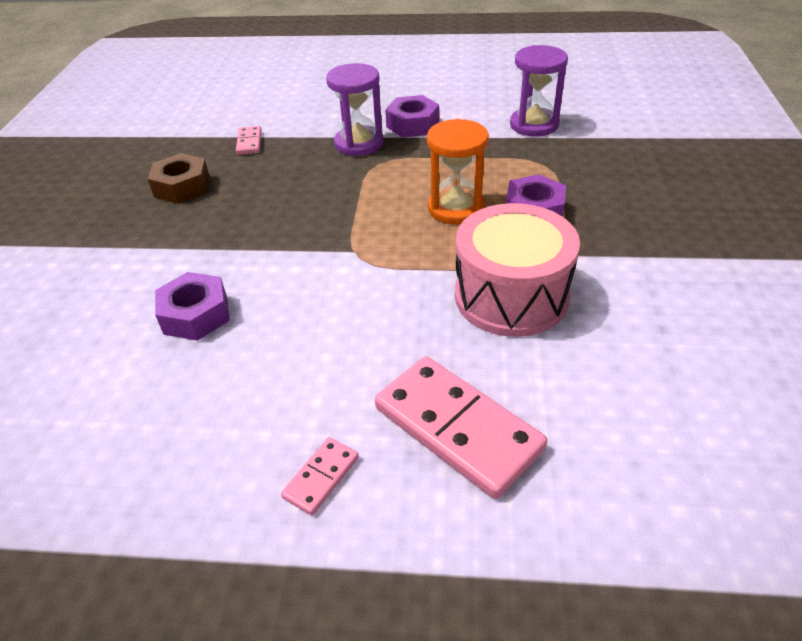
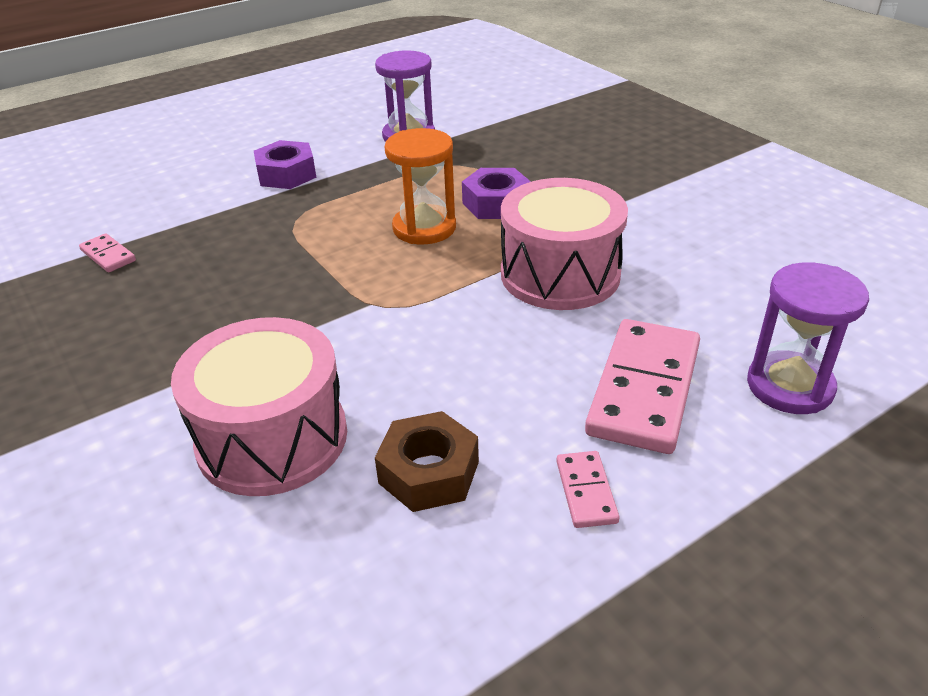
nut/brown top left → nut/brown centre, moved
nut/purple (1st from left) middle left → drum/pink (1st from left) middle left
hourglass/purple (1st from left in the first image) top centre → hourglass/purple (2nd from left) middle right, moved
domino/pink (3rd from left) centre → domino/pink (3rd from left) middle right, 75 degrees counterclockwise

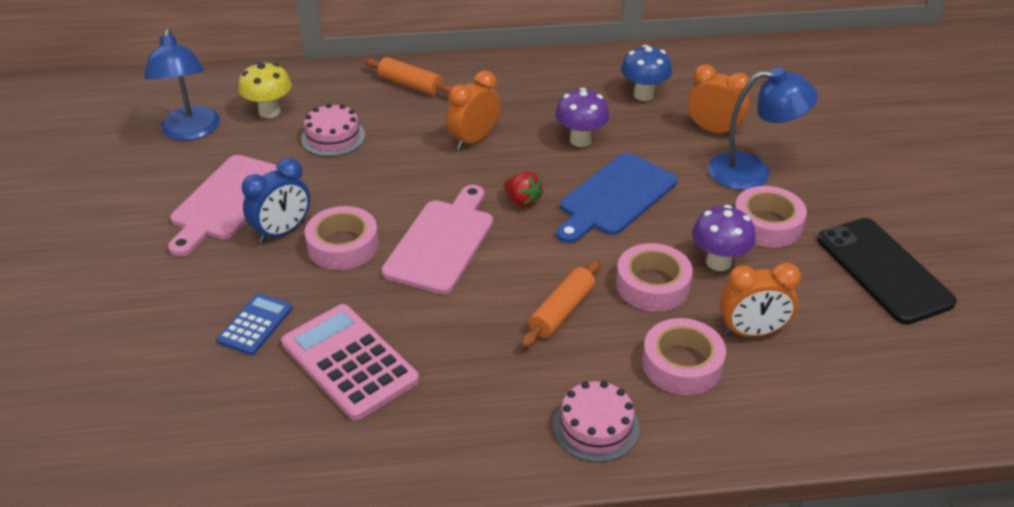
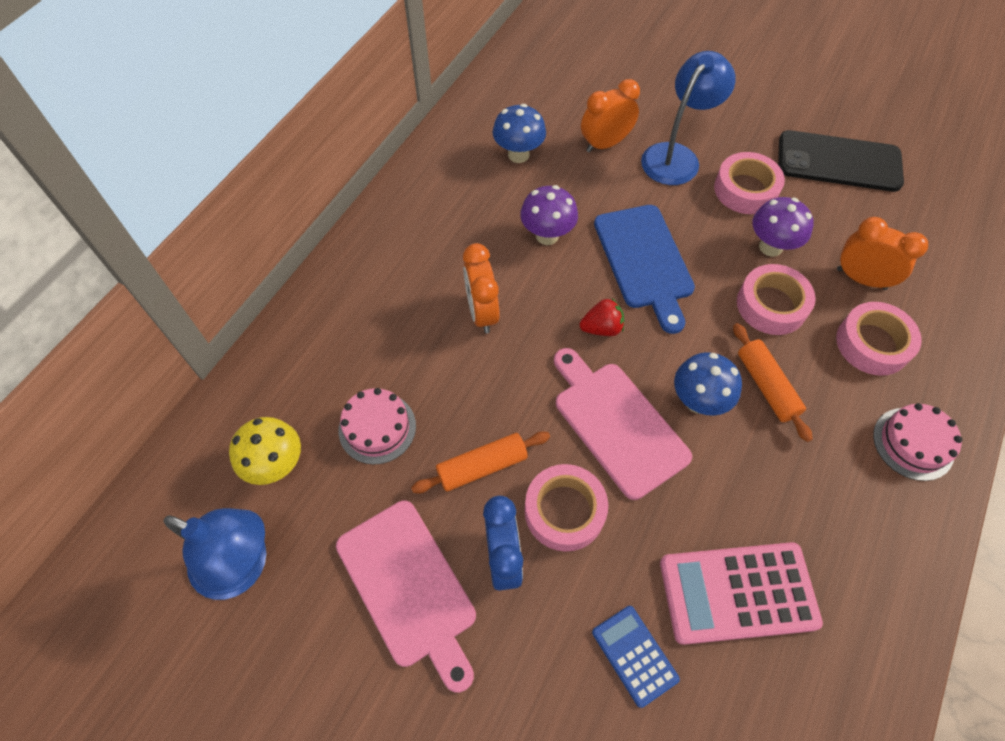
rolling pin/orange (1st from left) top centre → rolling pin/orange (1st from left) centre, moved
clock/orange (3rd from left) middle right, 90 degrees counterclockwise
- → mushroom/blue (2nd from left) middle right

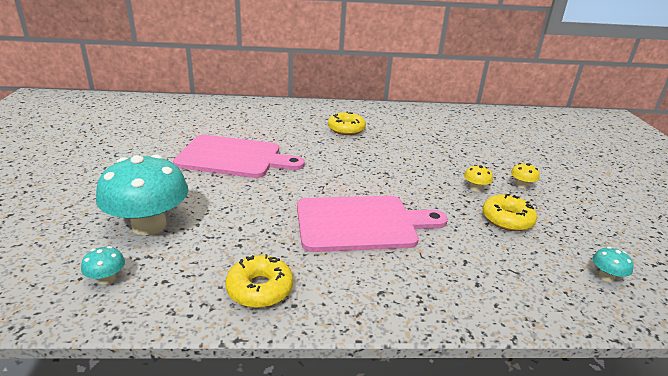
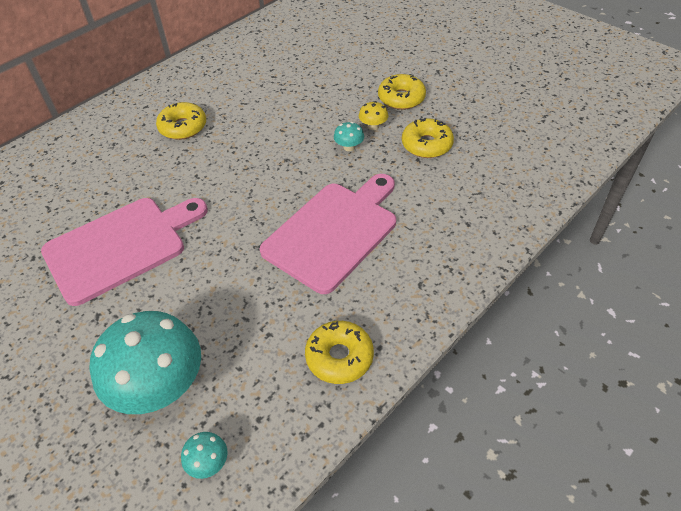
mushroom/yellow (2nd from left) middle right → donut/yellow (3rd from left) top centre
mushroom/turquoise (3rd from left) bottom right → mushroom/turquoise (3rd from left) top centre, moved

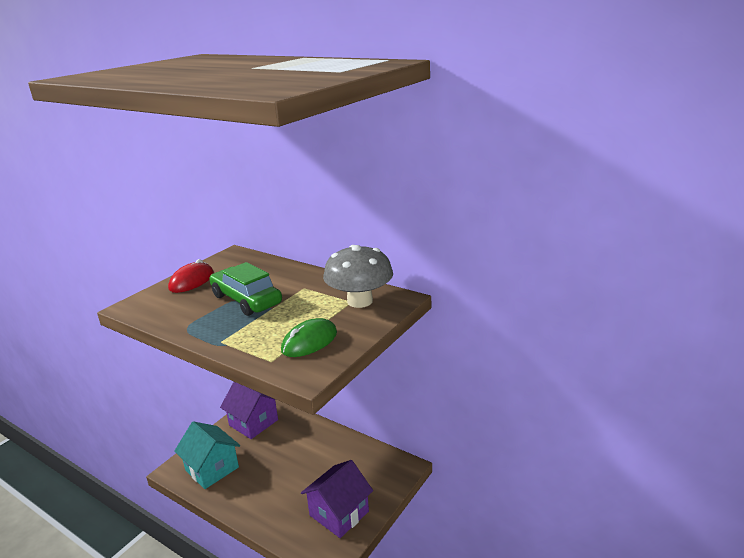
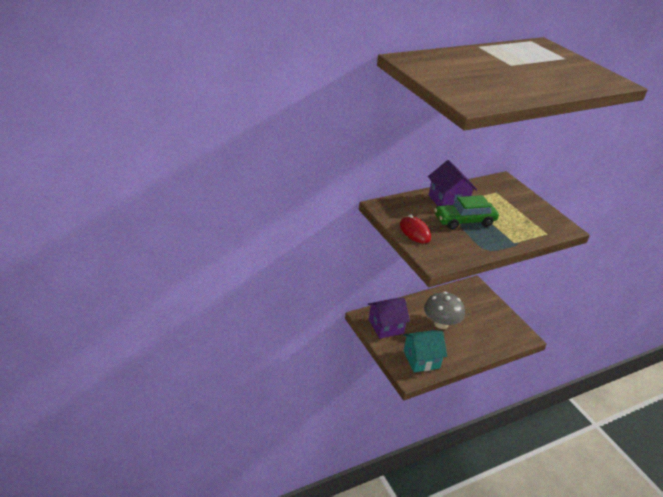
mouse/green centre → -
house/purple (2nd from left) bottom centre → house/purple (2nd from left) middle right, moved
mushroom/grey centre → mushroom/grey middle right, moved

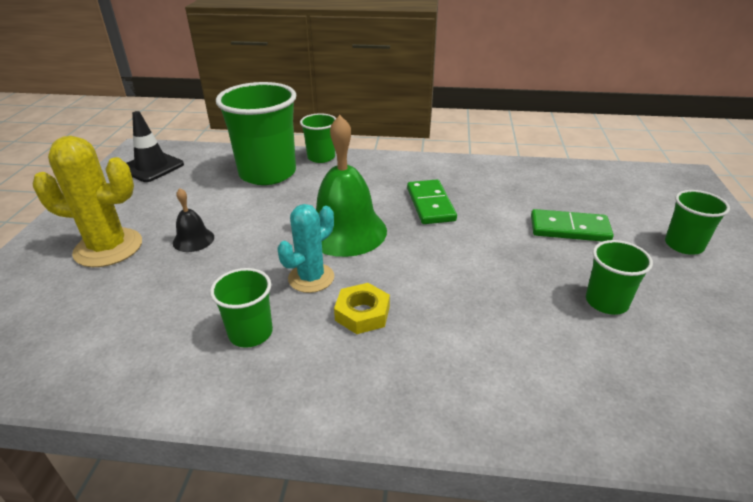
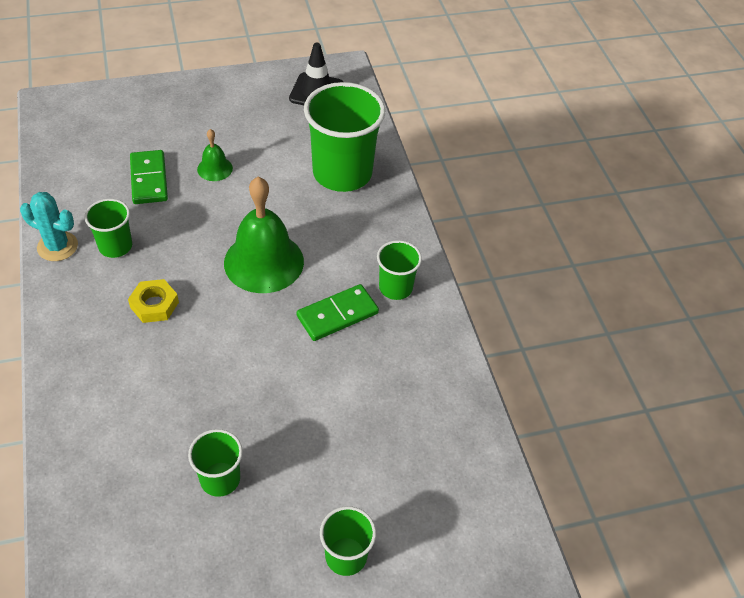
cactus/yellow middle left → -
bell/black middle left → bell/green (1st from left) top left
cactus/turquoise centre → cactus/turquoise middle left, moved
cup/green (3rd from left in the first image) top centre → cup/green (5th from left) centre, moved
domino/green (2nd from left in the first image) middle right → domino/green (1st from left) top left, moved

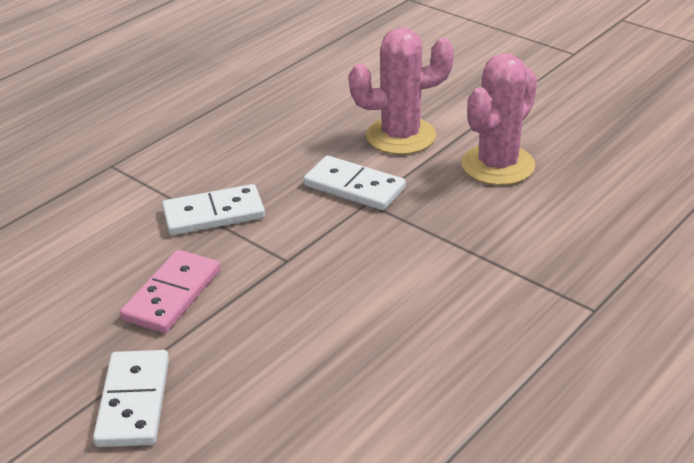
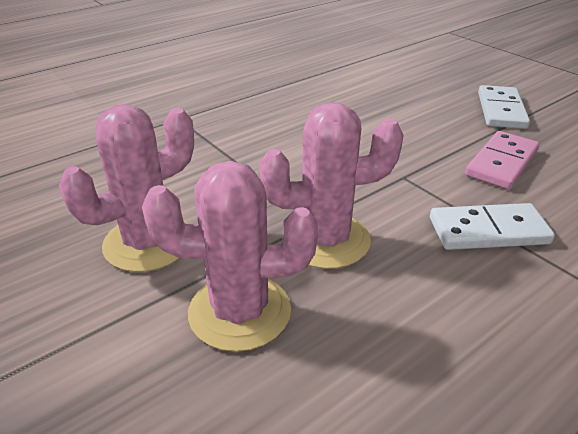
domino/white (3rd from left) centre → cactus/pink (3rd from left) centre

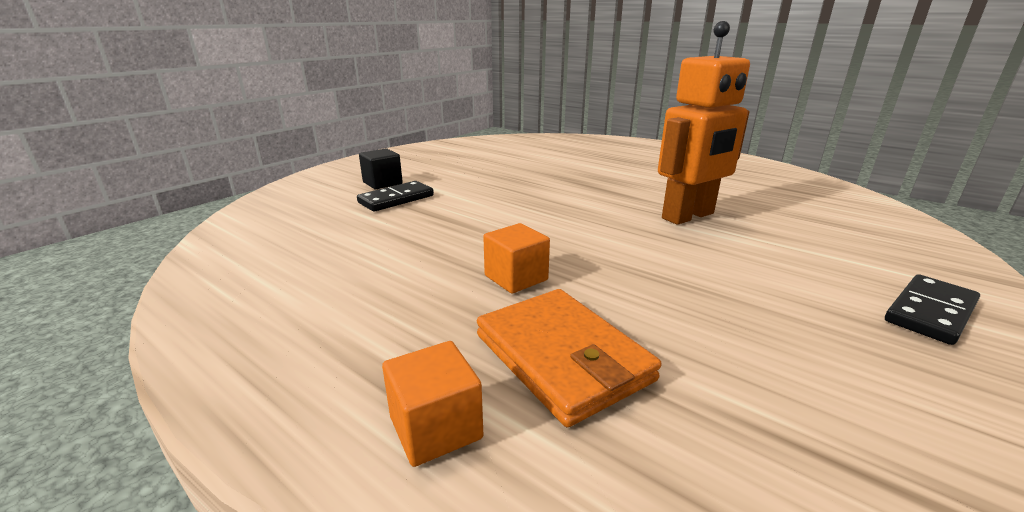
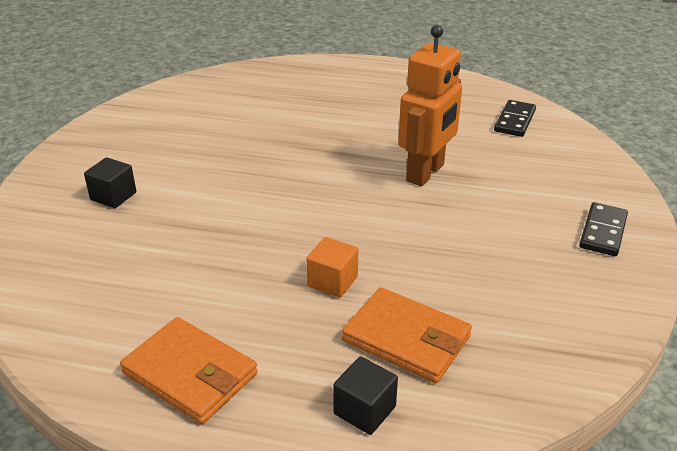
domino/black (1st from left) centre → domino/black (1st from left) top right, moved
cube/orange (1st from left) bottom centre → cube/black (2nd from left) bottom centre
- → wallet/orange (1st from left) bottom left

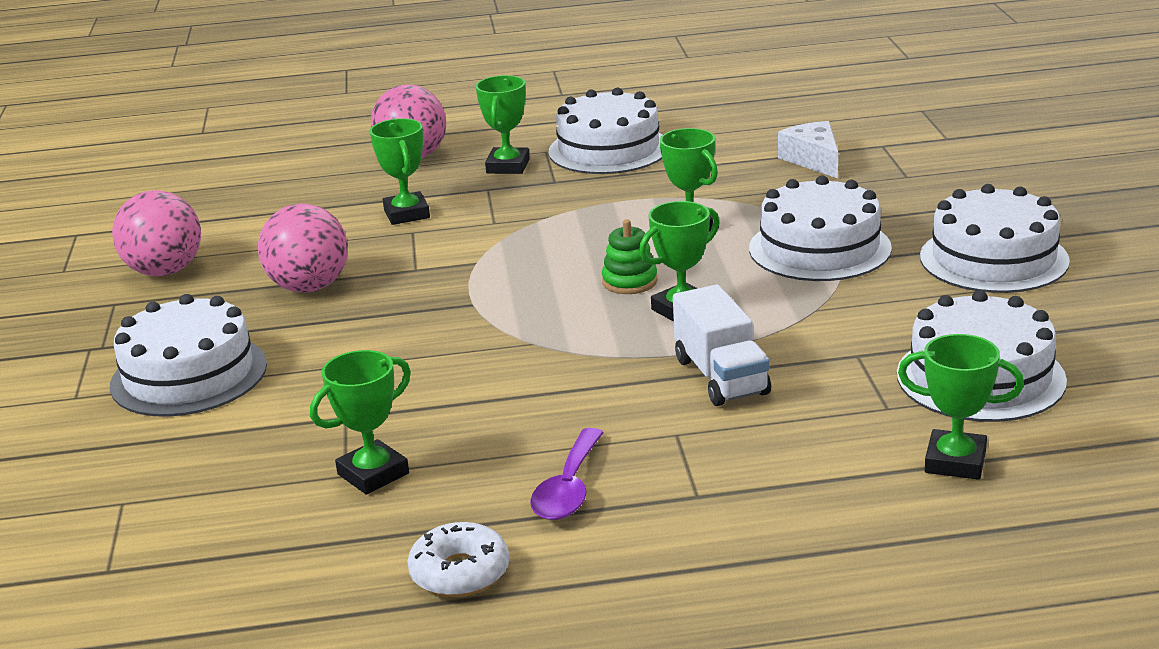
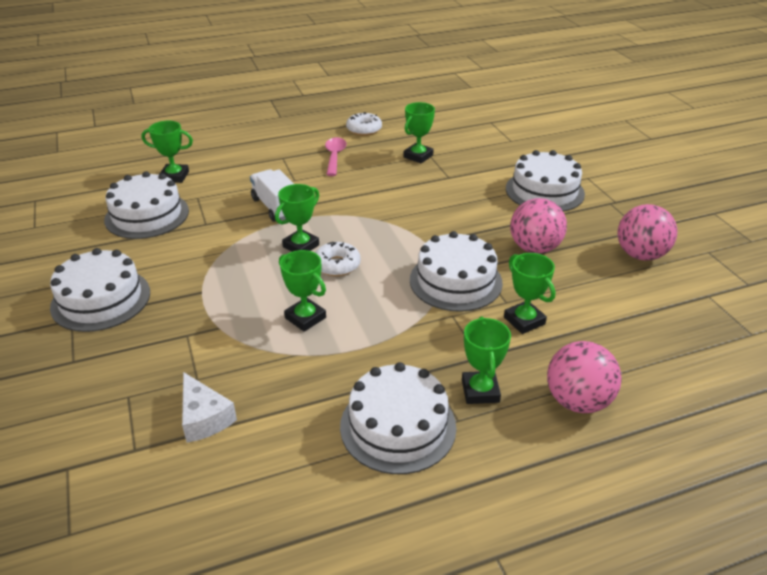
spoon/purple bottom centre → spoon/pink top centre
stacking toy/green centre → donut/white (1st from left) centre
cake/white (3rd from left in the first image) middle right → cake/white (4th from left) centre, moved

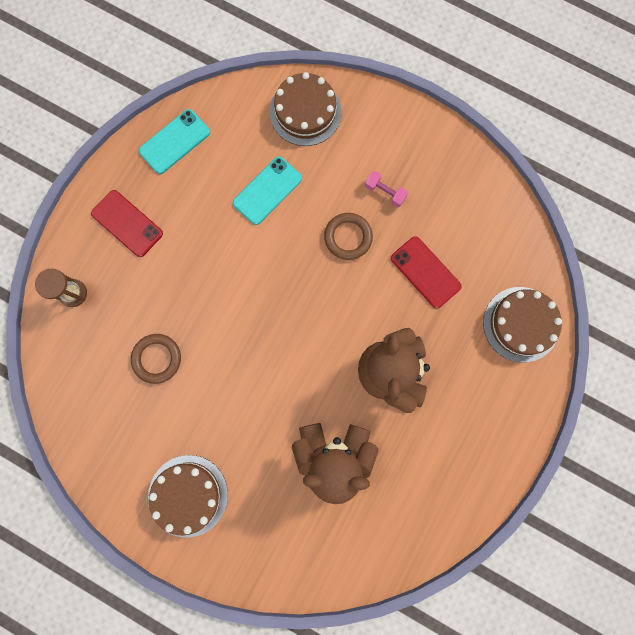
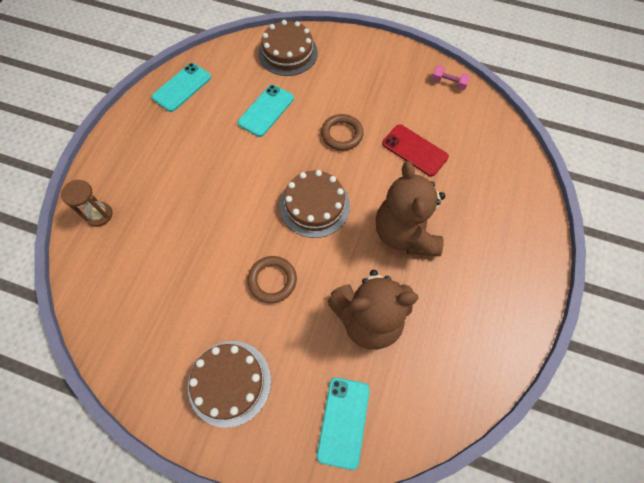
phone/red (1st from left) middle left → -
ring/brown (1st from left) middle left → ring/brown (1st from left) centre, moved
dumbbell/pink top centre → dumbbell/pink top right, moved
cake/brown (3rd from left) middle right → cake/brown (3rd from left) centre, moved
- → phone/turquoise (3rd from left) bottom centre

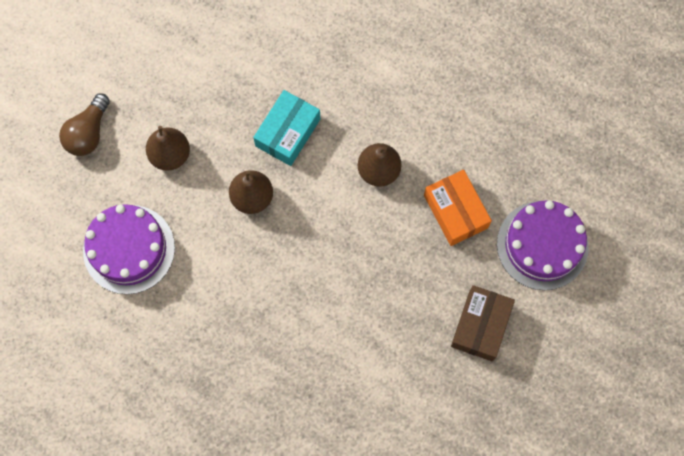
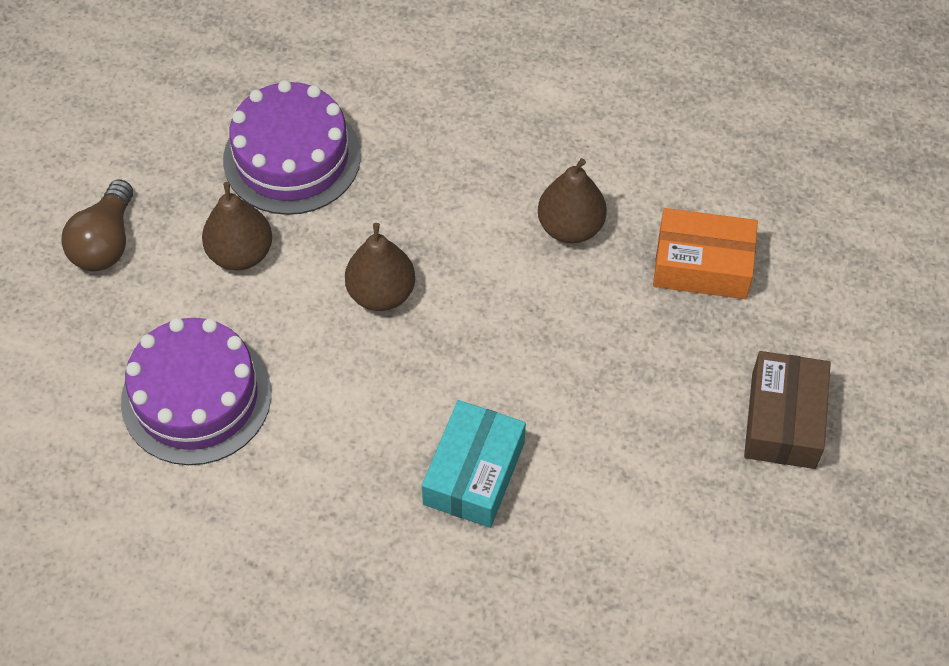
box/turquoise top centre → box/turquoise bottom centre, moved
box/orange middle right, 45 degrees counterclockwise
cake/purple (2nd from left) middle right → cake/purple (2nd from left) top left, moved

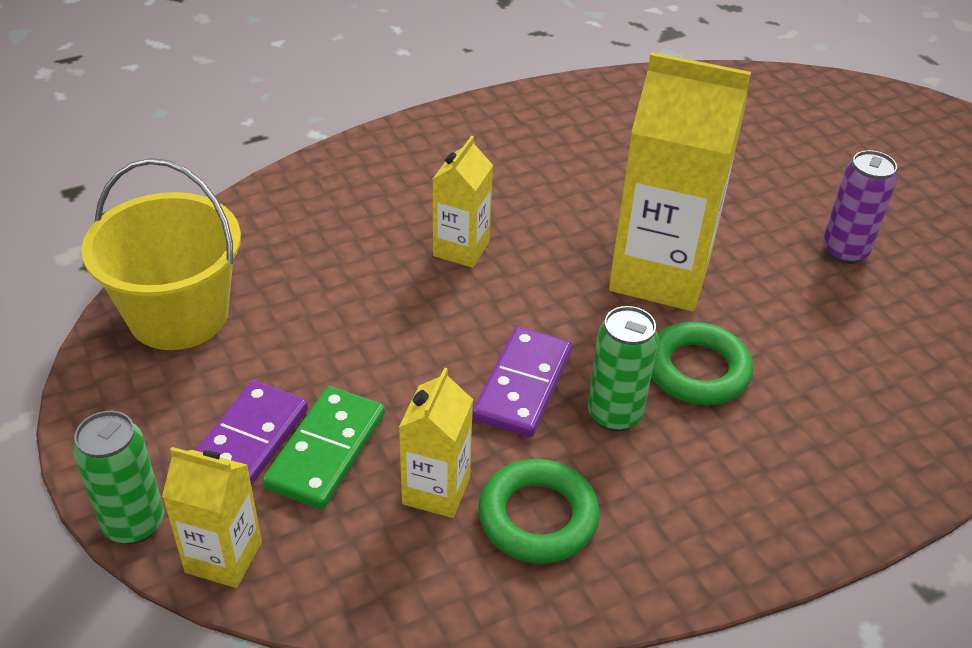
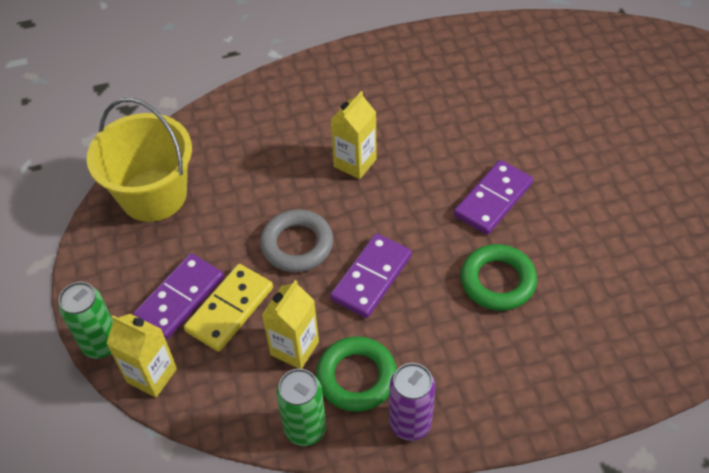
domino/green bottom left → domino/yellow middle left
can/green (2nd from left) centre → can/green (2nd from left) bottom centre, moved
carton/yellow (4th from left) top right → domino/purple (3rd from left) middle right
can/purple top right → can/purple bottom centre, moved
- → ring/grey centre

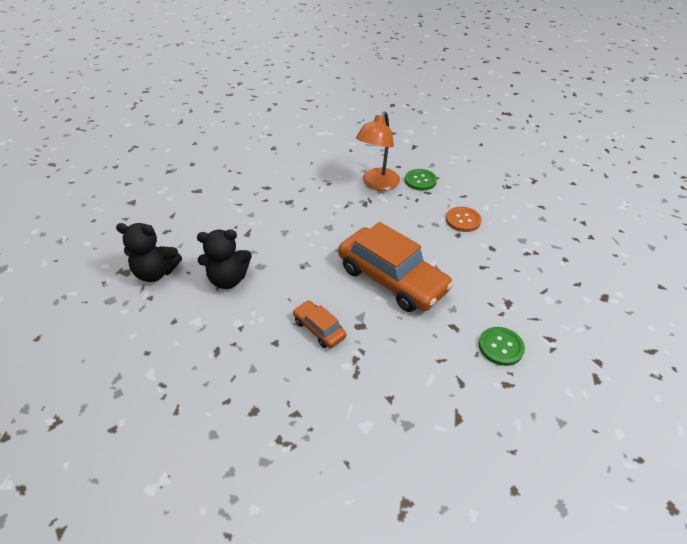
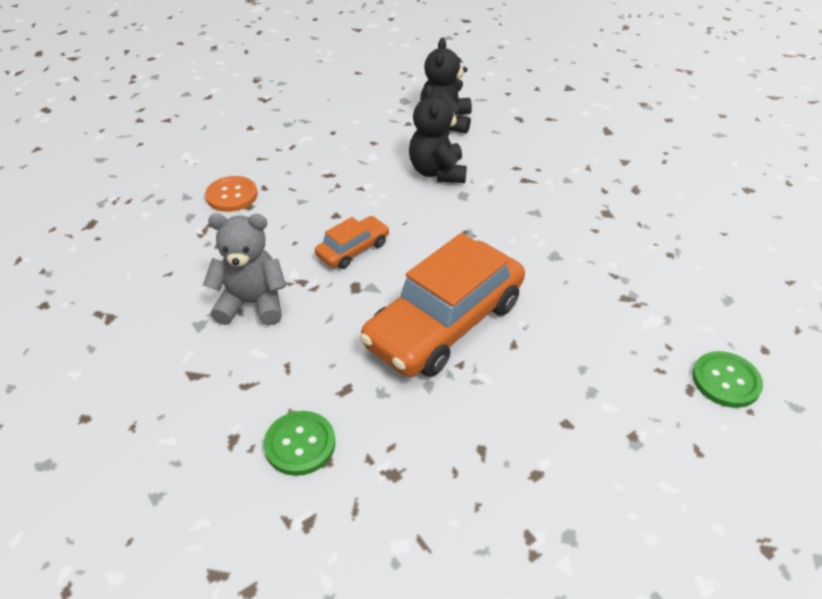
lamp/orange top centre → -
button/orange middle right → button/orange top left, moved
- → teddy bear/grey middle left

